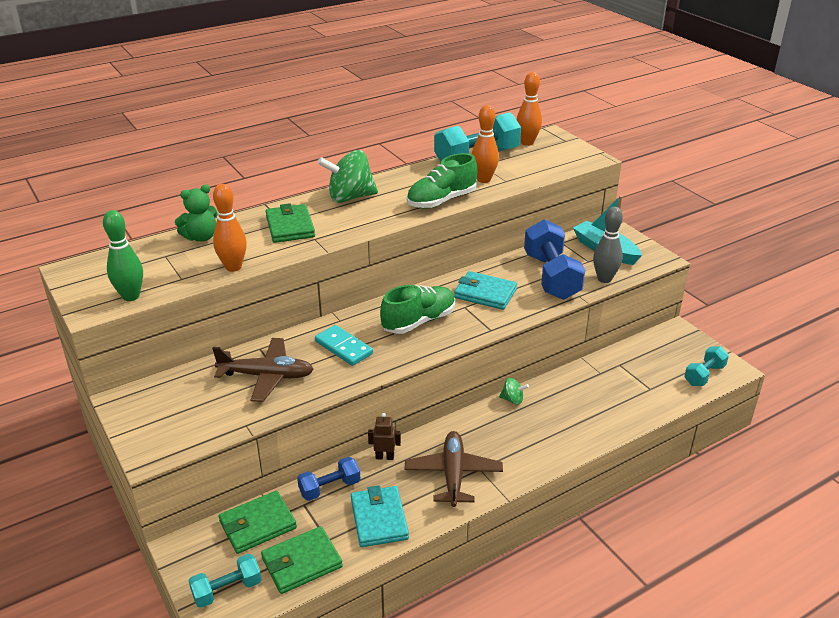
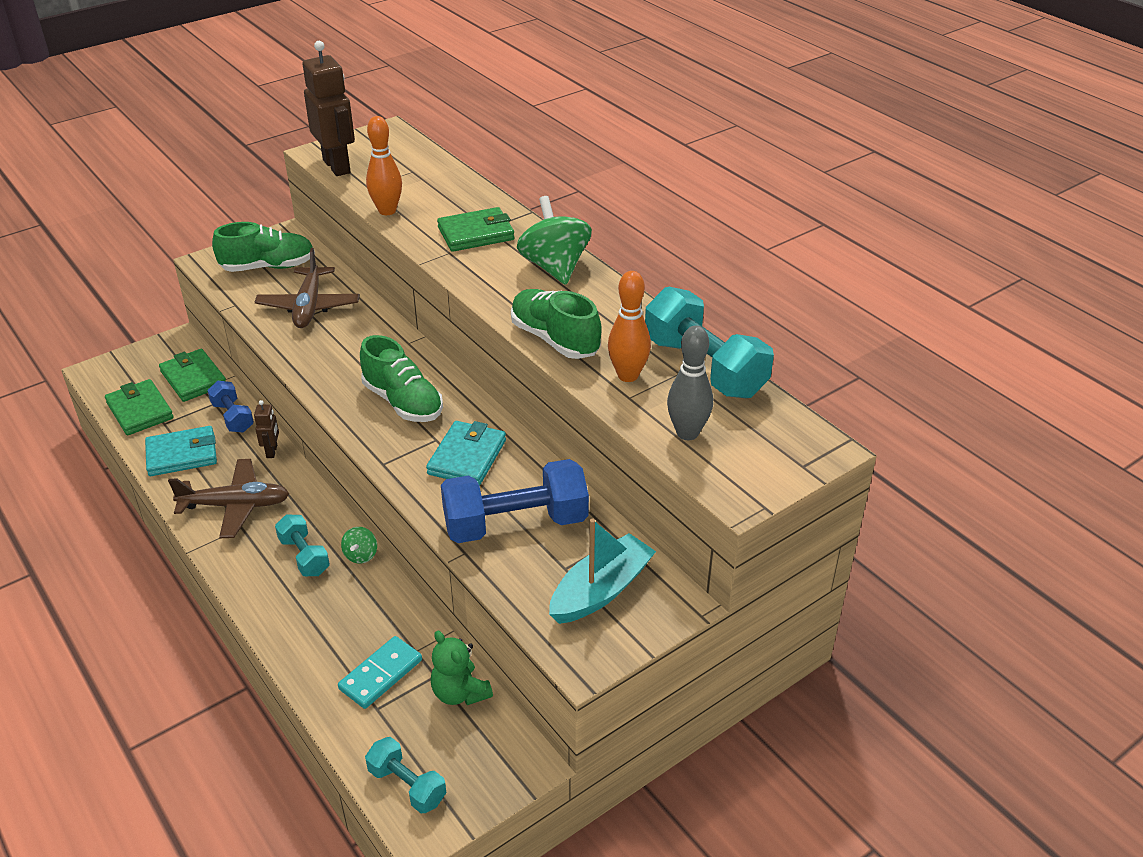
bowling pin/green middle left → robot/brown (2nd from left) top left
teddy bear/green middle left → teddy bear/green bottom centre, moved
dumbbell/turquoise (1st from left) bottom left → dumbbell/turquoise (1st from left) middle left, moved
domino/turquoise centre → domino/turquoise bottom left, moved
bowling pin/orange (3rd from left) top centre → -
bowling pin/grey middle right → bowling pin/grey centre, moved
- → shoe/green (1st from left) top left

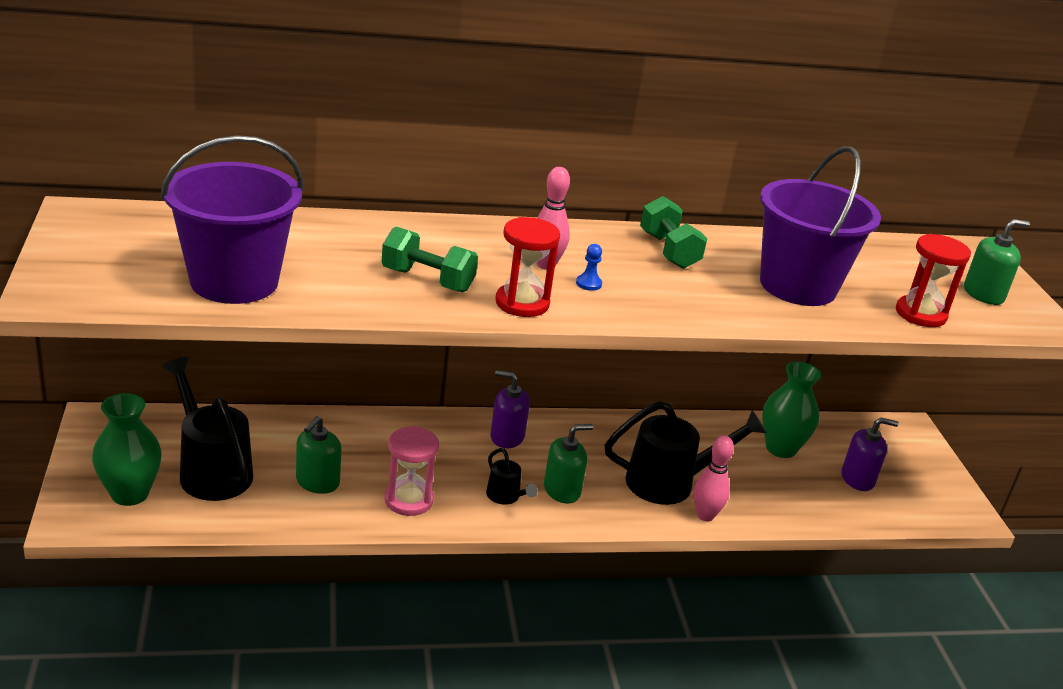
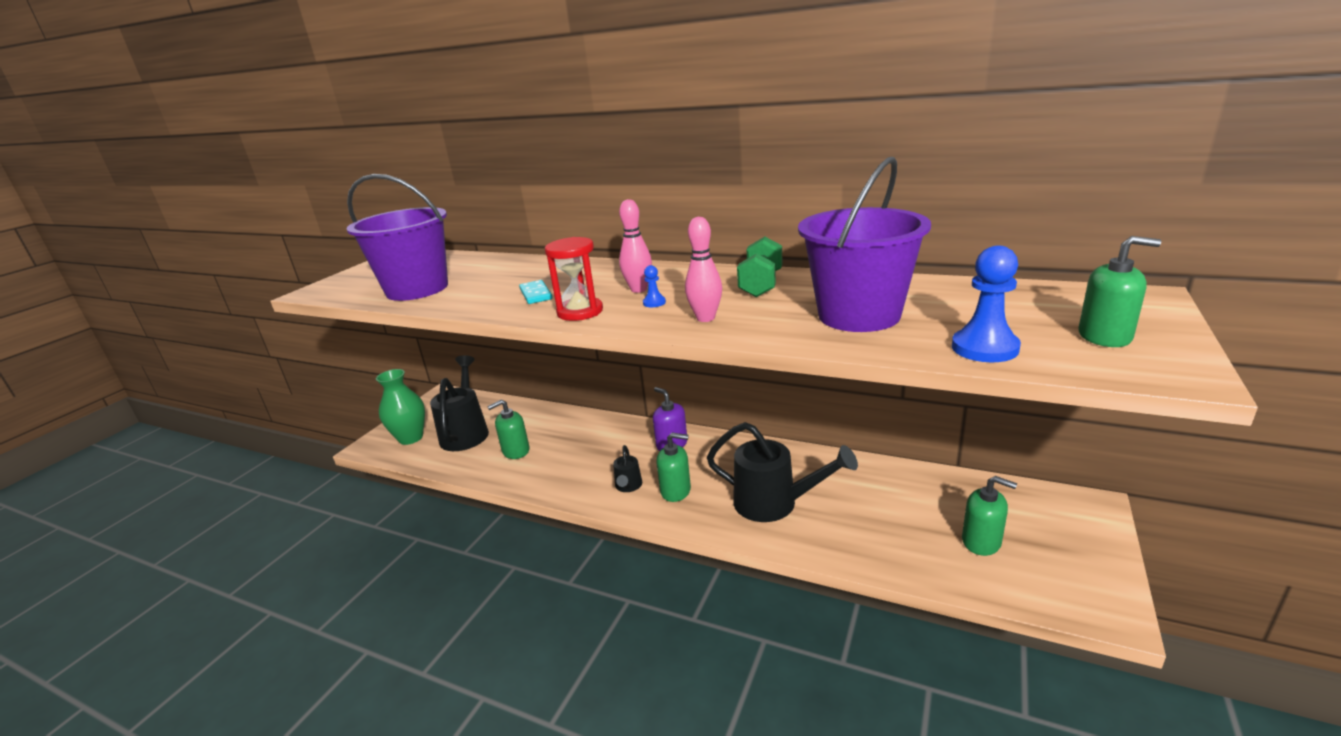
dumbbell/green (1st from left) centre → domino/turquoise centre
hourglass/pink bottom centre → -
bowling pin/pink (2nd from left) bottom right → bowling pin/pink (2nd from left) centre, moved
vase/green (2nd from left) middle right → -
soap dispenser/purple (2nd from left) middle right → soap dispenser/green (3rd from left) bottom right
hourglass/red (2nd from left) middle right → pawn/blue (2nd from left) middle right

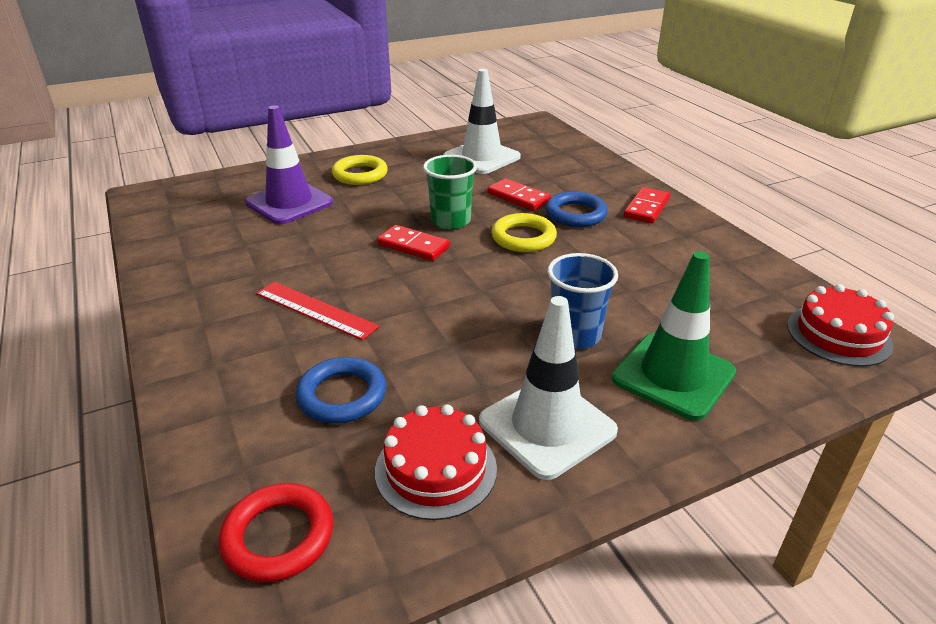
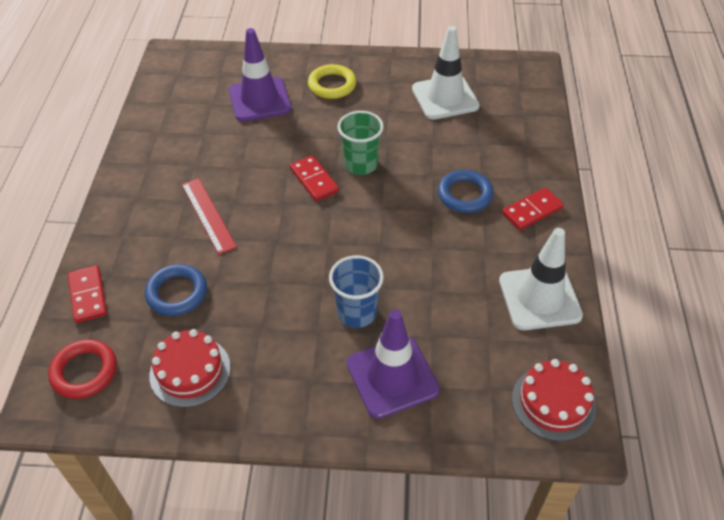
traffic cone/white (2nd from left) centre → traffic cone/white (2nd from left) middle right, moved
domino/red (2nd from left in the first image) top centre → domino/red (1st from left) middle left, moved
ring/yellow (2nd from left) centre → -
traffic cone/green middle right → traffic cone/purple (2nd from left) bottom centre

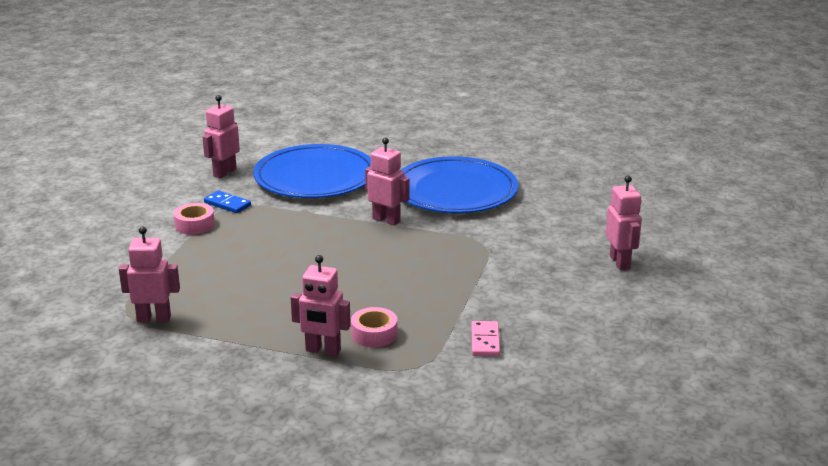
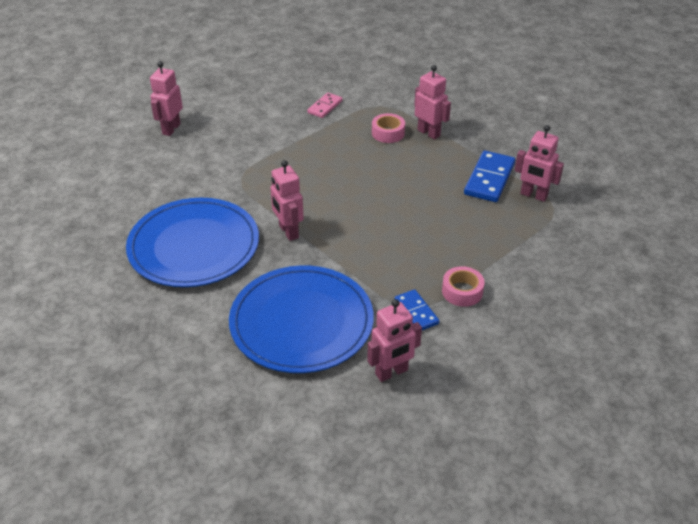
- → domino/blue (2nd from left) middle right

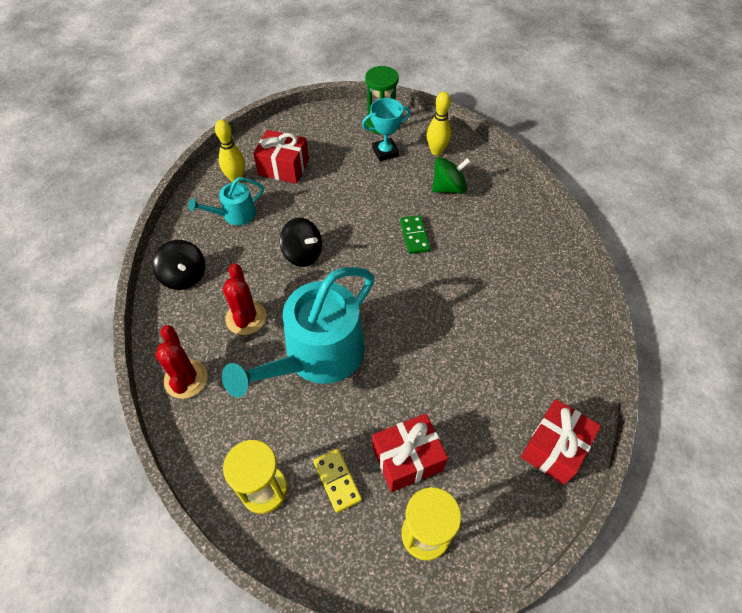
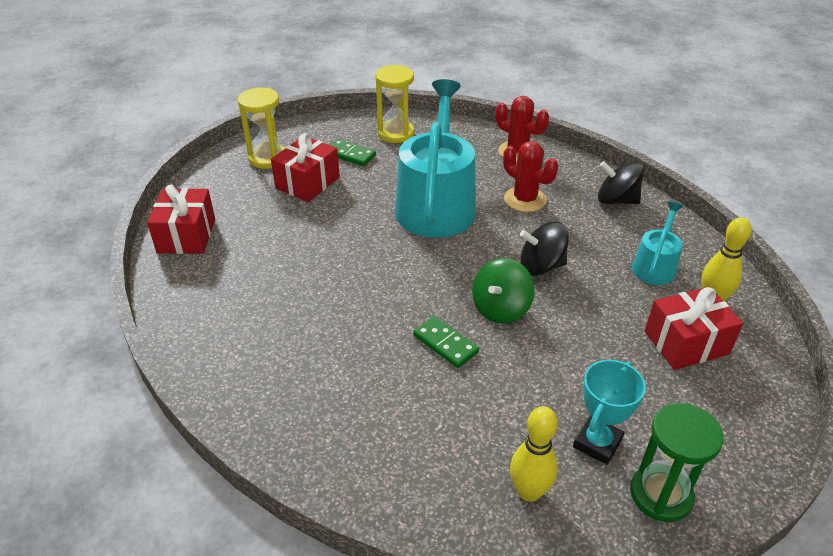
domino/yellow bottom centre → domino/green (1st from left) top centre
spinning top/green top centre → spinning top/green centre, moved

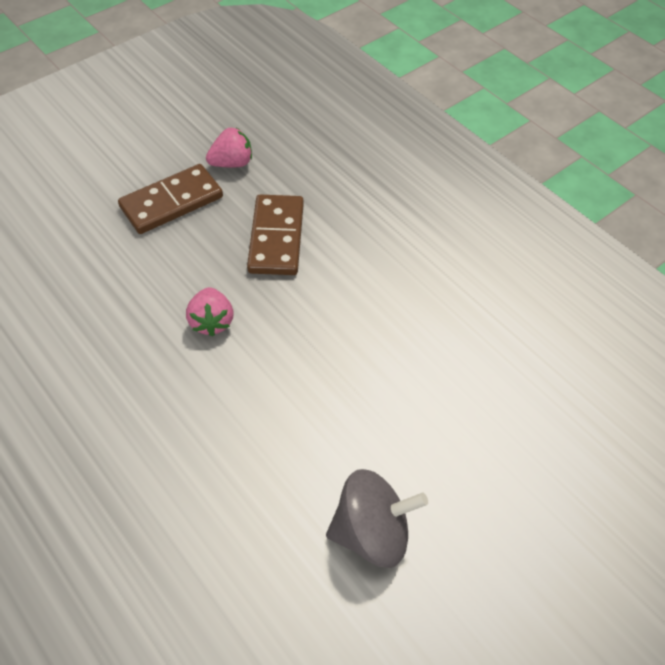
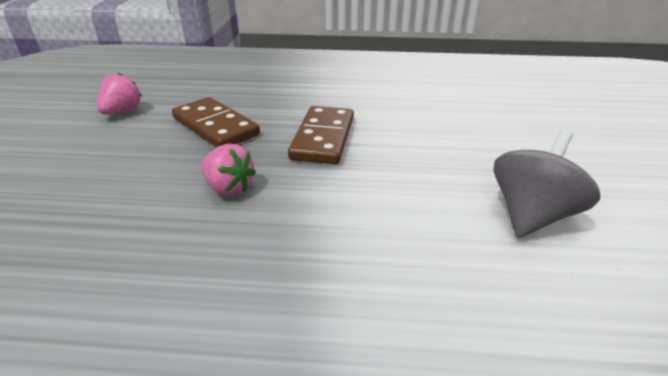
domino/brown (1st from left in the first image) top left → domino/brown (2nd from left) centre, moved

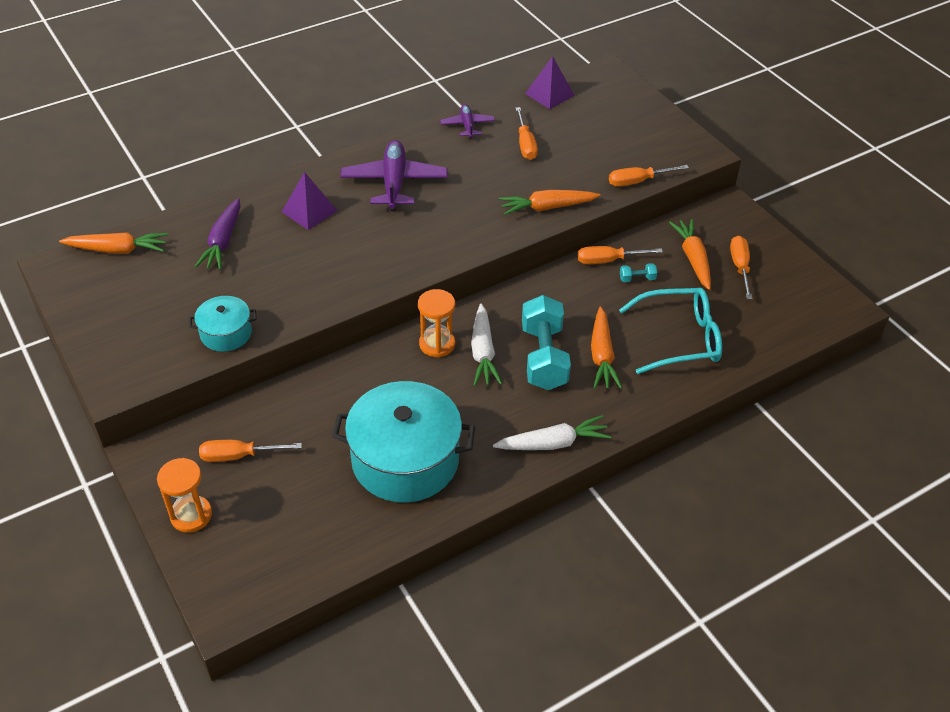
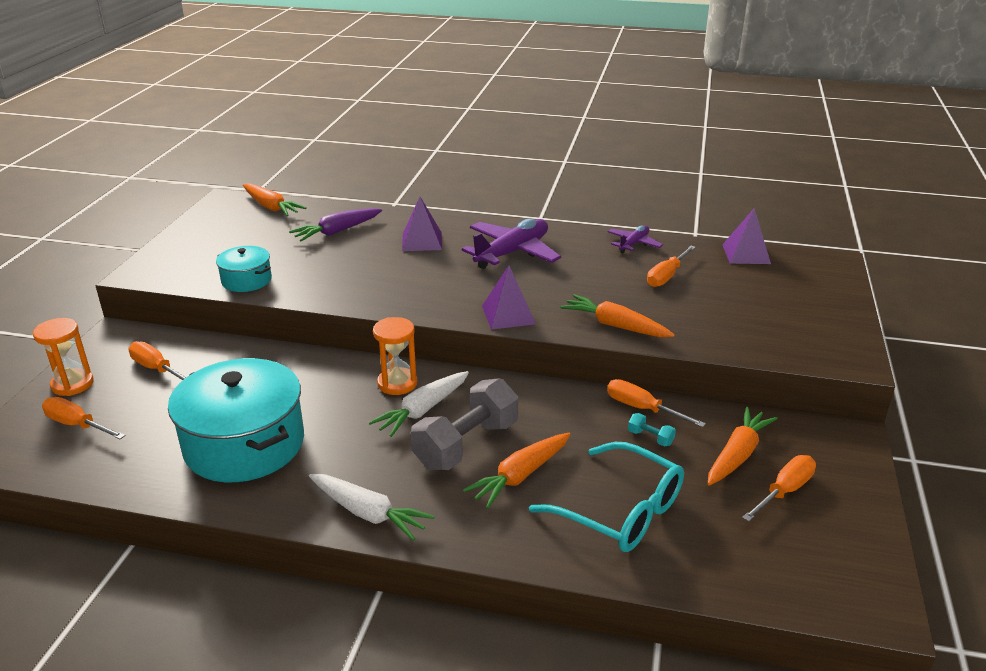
dumbbell/turquoise (1st from left) centre → dumbbell/grey centre
screwdriver/orange (4th from left in the first image) top right → screwdriver/orange (1st from left) middle left, moved
- → pyramid/purple (2nd from left) centre

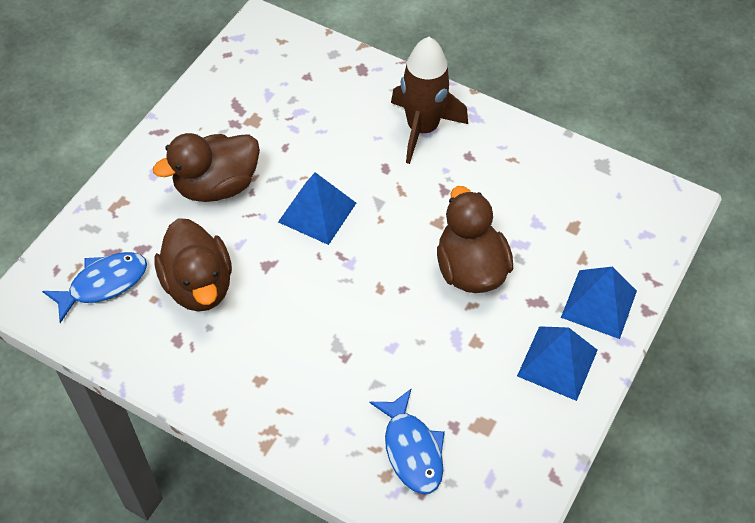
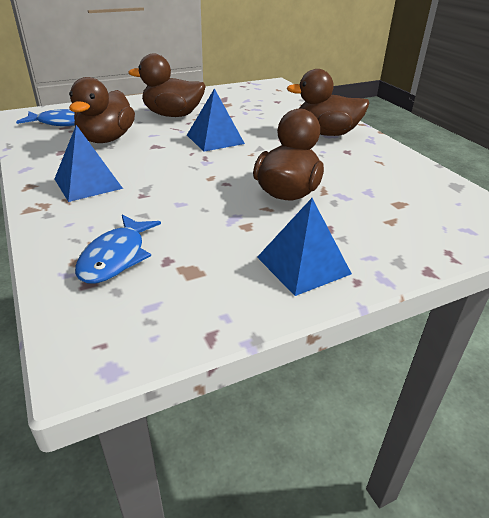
rocket/brown top centre → duck/brown (4th from left) top right
pyramid/blue (3rd from left in the first image) middle right → pyramid/blue (1st from left) top left, moved

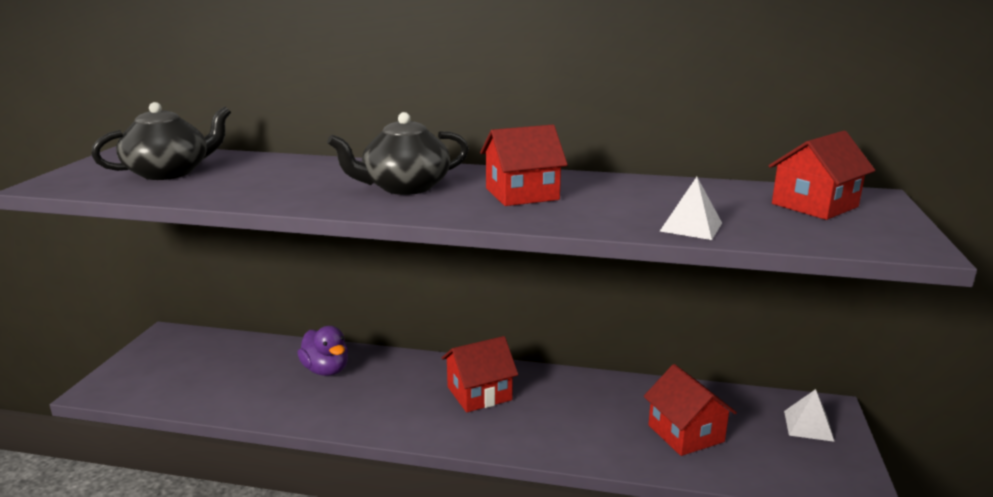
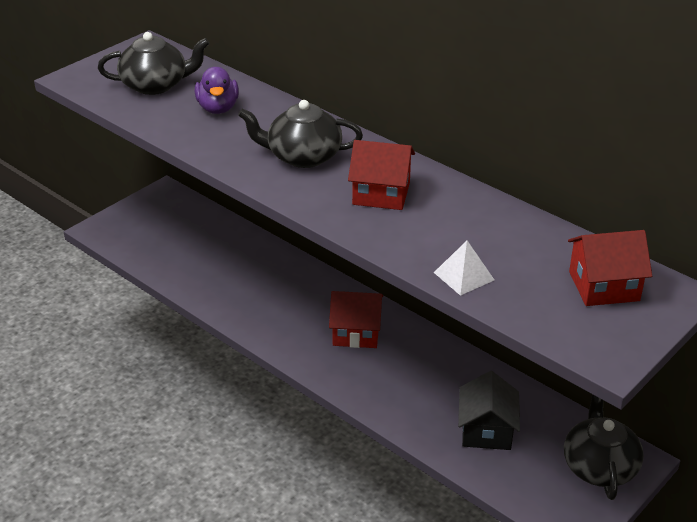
duck/purple bottom left → duck/purple top left, moved
house/red (3rd from left) bottom right → house/black bottom right
pyramid/white (2nd from left) bottom right → teapot/black (3rd from left) bottom right

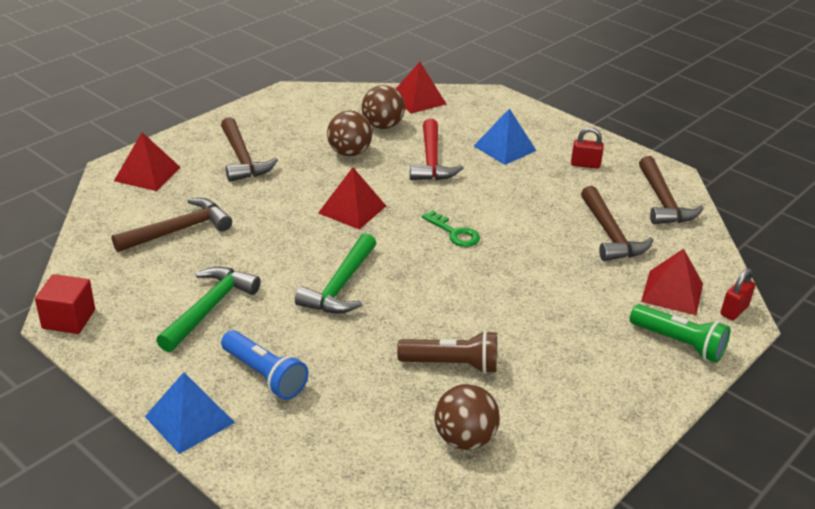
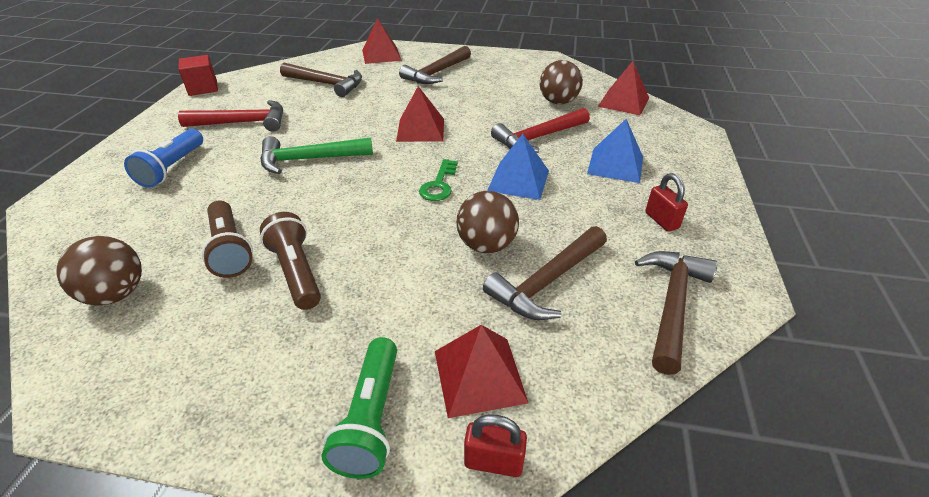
pyramid/blue (1st from left) bottom left → pyramid/blue (1st from left) centre, moved
hammer/green (1st from left) middle left → hammer/red (1st from left) top left
ball/brown (1st from left in the first image) top centre → ball/brown (2nd from left) centre, moved
hammer/brown (4th from left) middle right, 150 degrees clockwise
- → flashlight/brown (2nd from left) middle left

